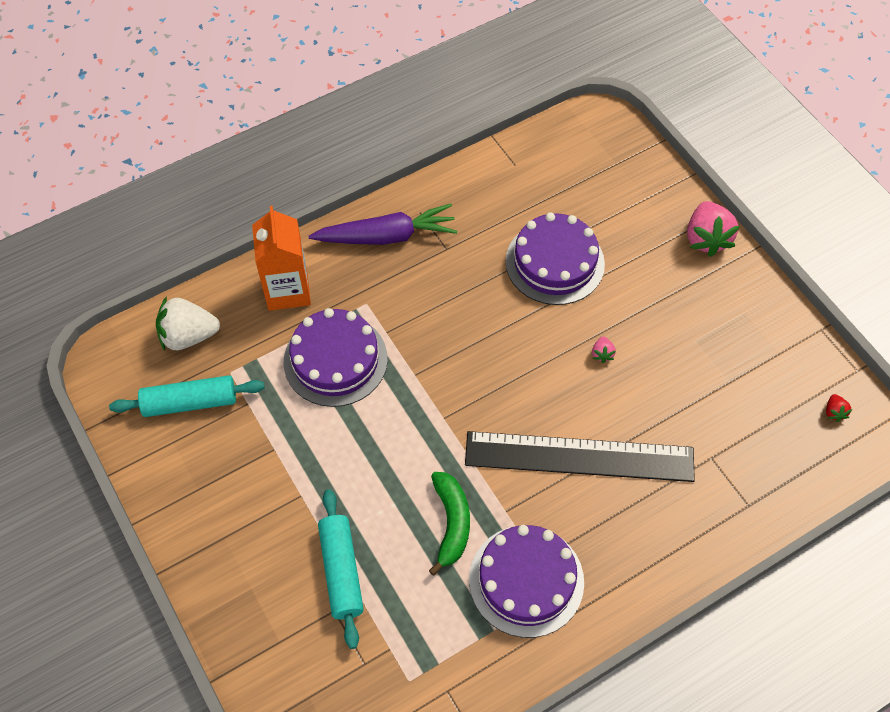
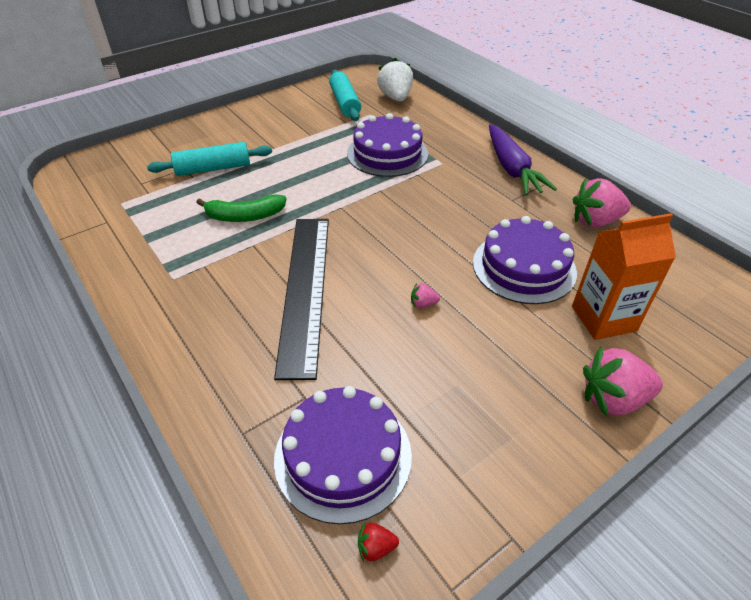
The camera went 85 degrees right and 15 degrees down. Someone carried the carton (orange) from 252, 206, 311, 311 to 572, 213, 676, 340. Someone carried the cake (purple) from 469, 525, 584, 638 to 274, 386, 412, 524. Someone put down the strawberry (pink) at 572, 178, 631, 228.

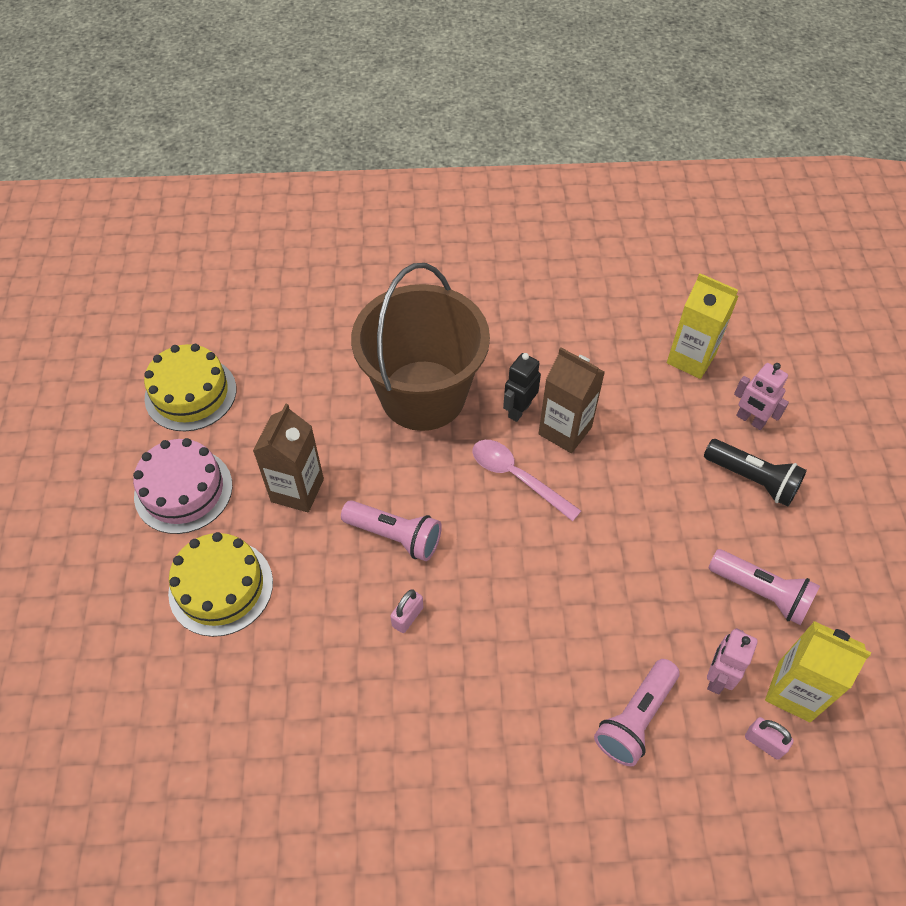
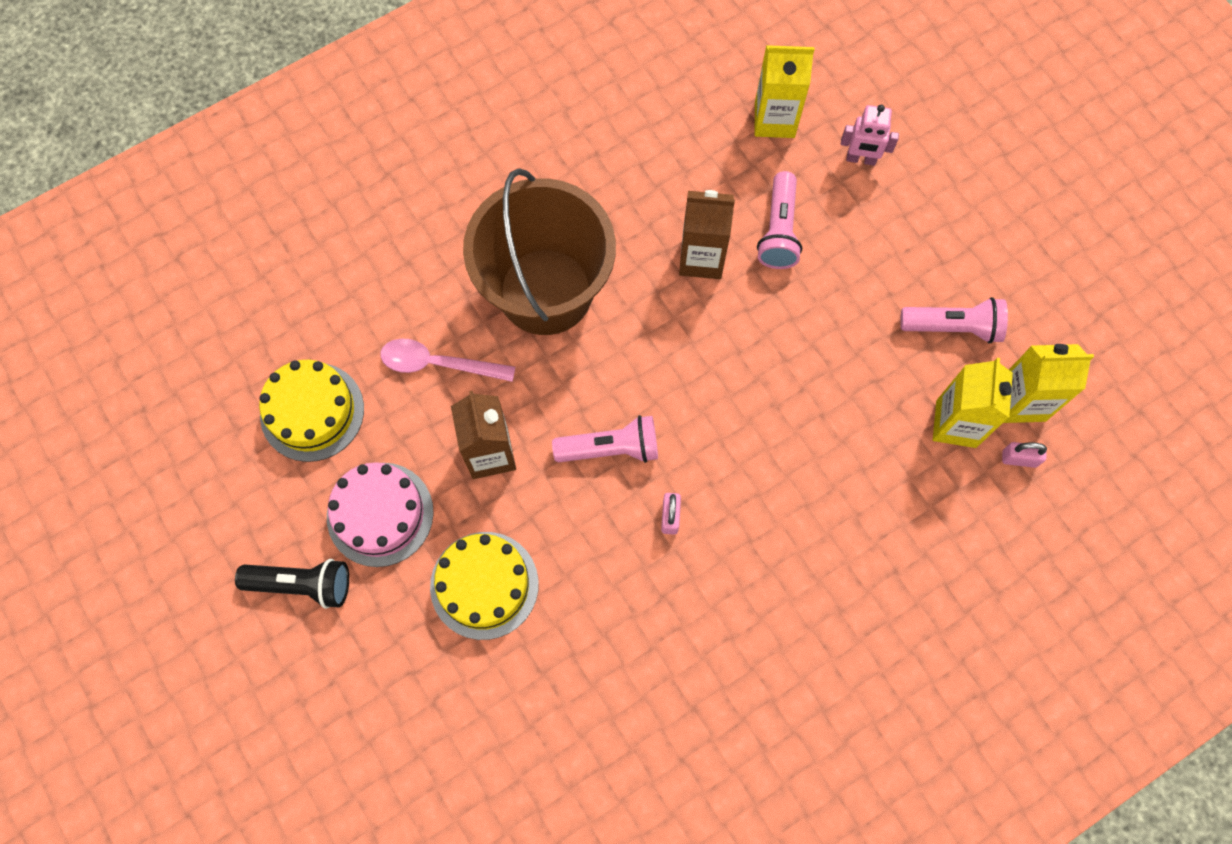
The camera went 30 degrees left and 15 degrees up. Someone took away the robot (black) at 503, 353, 541, 422. Someone carried the flashlight (black) from 704, 439, 807, 507 to 235, 559, 349, 609. Someone carried the spoon (pink) from 472, 440, 581, 521 to 380, 339, 515, 382. Someone swapped the robot (pink) at 707, 628, 758, 695 for the carton (yellow) at 933, 358, 1013, 448. Someone carried the flashlight (pink) from 594, 659, 680, 767 to 757, 171, 802, 269.

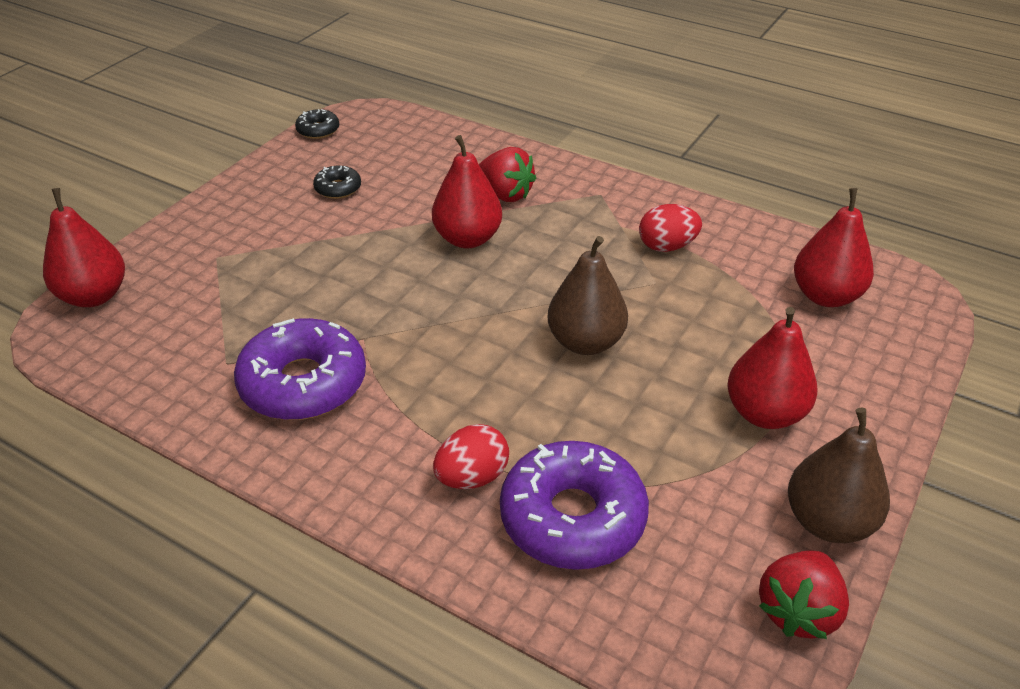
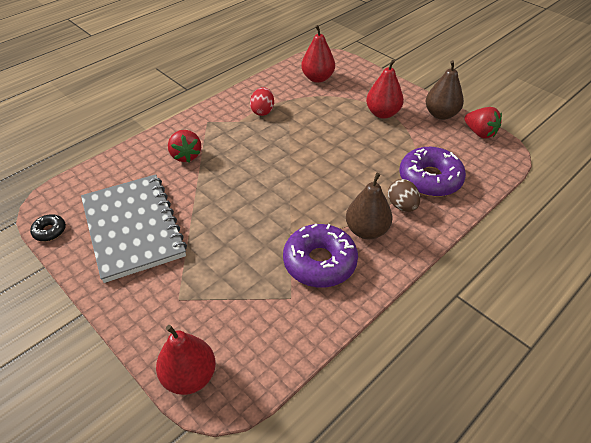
The camera went 75 degrees left and 5 degrees up. Someone took away the pear (red) at 432, 135, 502, 248. Someone rotated the strawberry (red) at 479, 147, 536, 202 by 105 degrees clockwise. Someone swapped the donut (black) at 313, 165, 361, 199 for the notebook (grey) at 81, 174, 187, 283. Someone carried the pear (brown) from 548, 236, 628, 355 to 346, 173, 393, 239. Someone repainted the egg (red) at 433, 424, 509, 489, which became the egg (brown) at 388, 179, 420, 212.

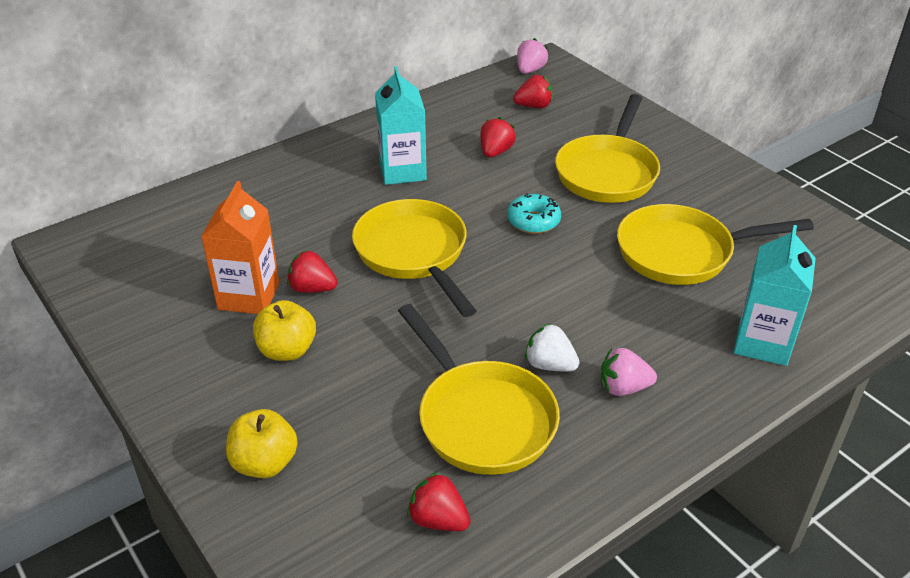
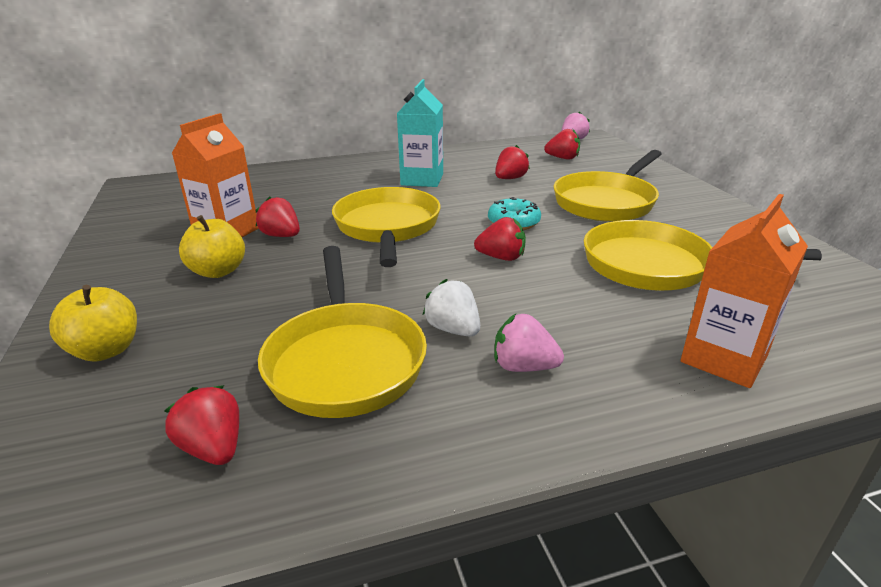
The camera went 20 degrees right and 10 degrees down. Someone repainted the carton (turquoise) at 734, 225, 816, 366, which became the carton (orange) at 681, 194, 808, 388. Someone put down the strawberry (red) at 474, 217, 526, 261.

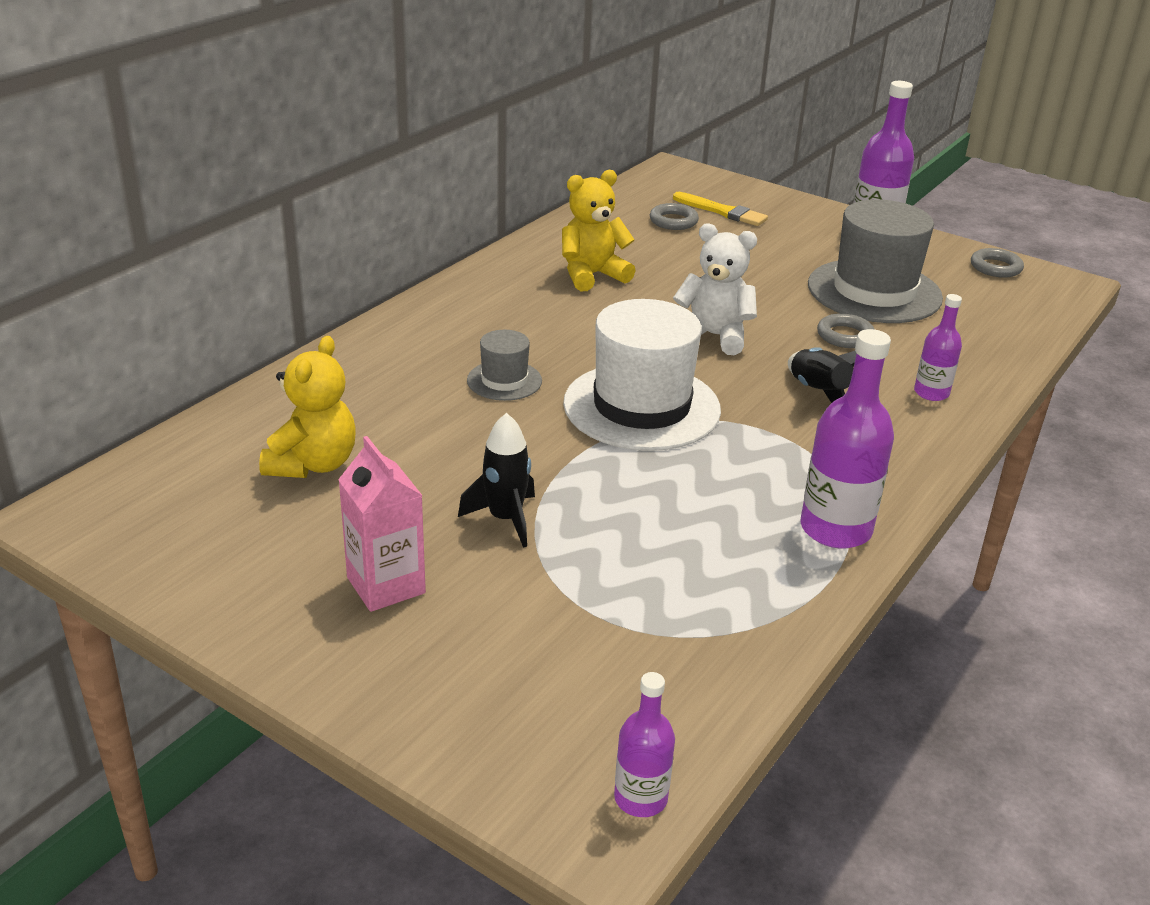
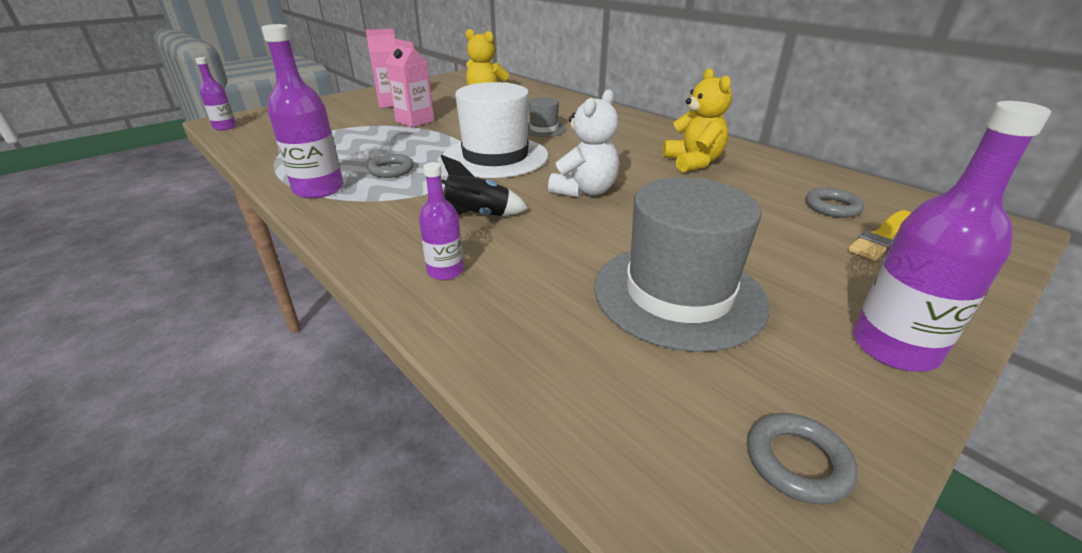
The camera went 105 degrees right and 0 degrees up. Someone carried the ring (grey) from 817, 313, 874, 348 to 367, 154, 414, 178. Someone swapped the rocket (black) at 458, 413, 535, 548 for the carton (pink) at 386, 39, 434, 127.

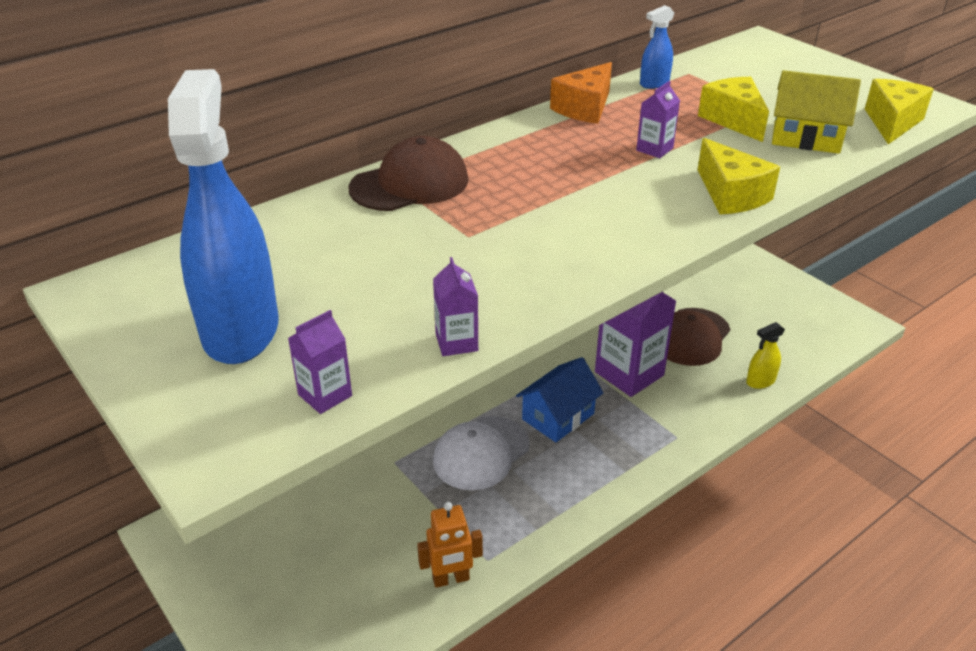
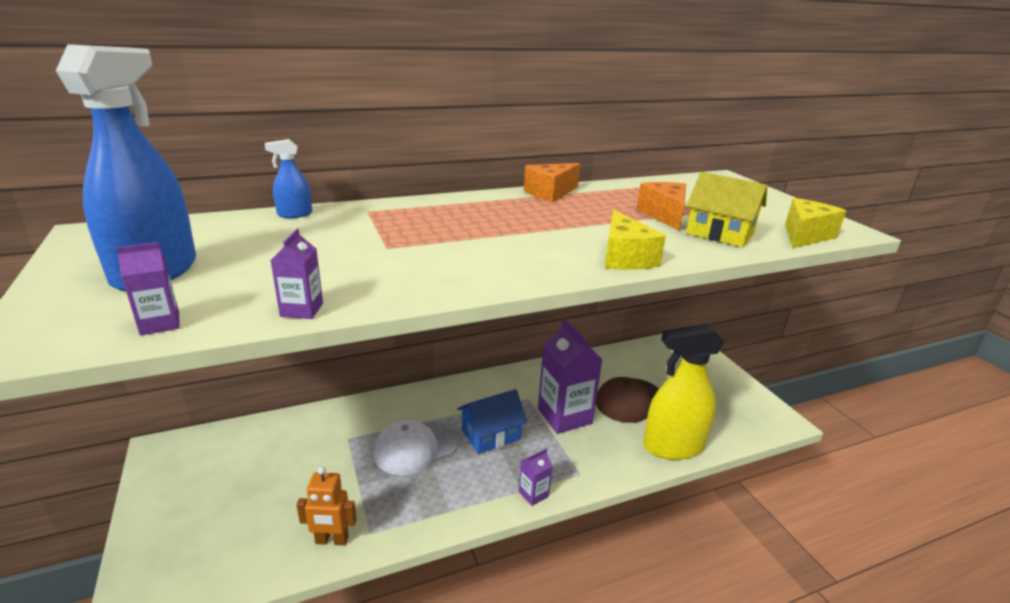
The camera went 15 degrees right and 10 degrees down. Someone carried the spray bottle (blue) from 640, 5, 674, 89 to 265, 139, 312, 218. Someone repainted the cheese (yellow) at 698, 77, 769, 142, which became the cheese (orange) at 637, 182, 686, 231. Someone carried the carton (purple) from 636, 81, 680, 158 to 519, 449, 552, 506. Someone took away the cap (brown) at 349, 136, 469, 211. Someone scaled the spray bottle (yellow) at 746, 322, 785, 389 by 2.23.

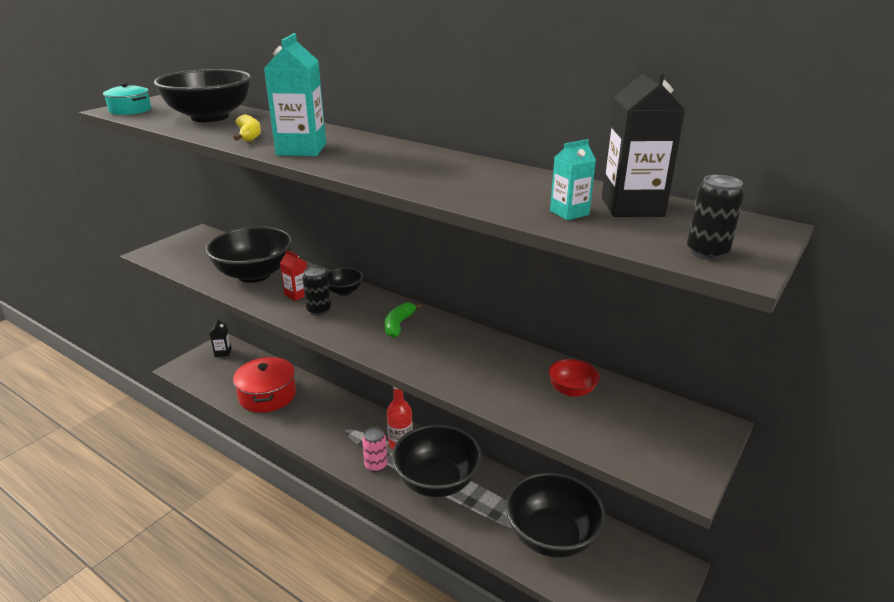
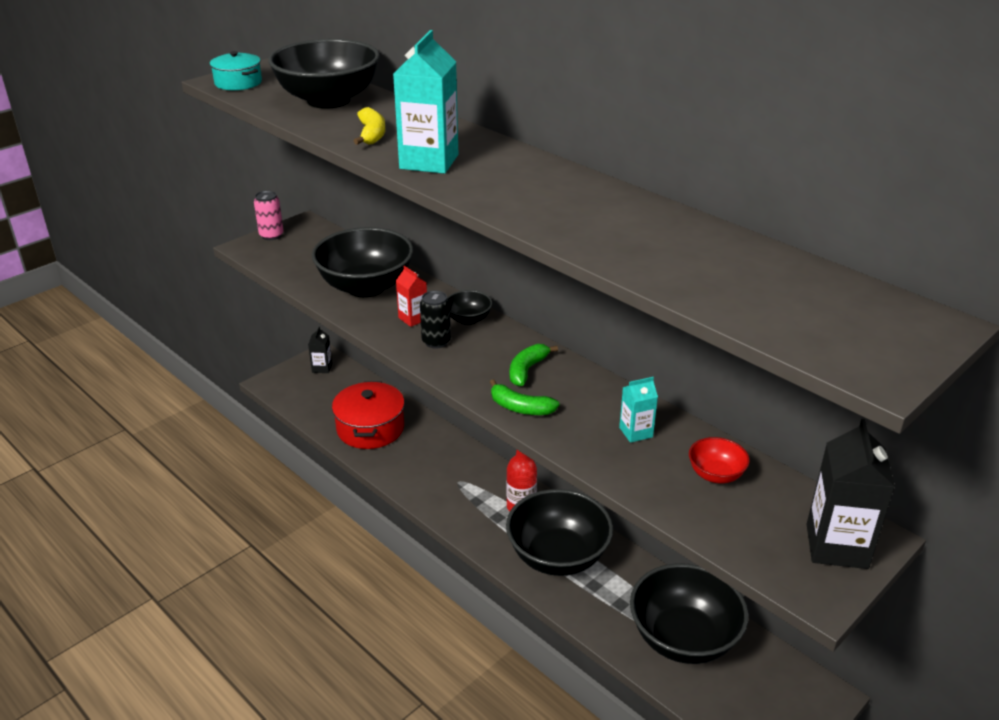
The camera went 10 degrees right and 5 degrees up. Someone carried the carton (black) from 602, 63, 685, 217 to 807, 419, 895, 569. Someone carried the carton (turquoise) from 550, 139, 596, 220 to 619, 377, 658, 443. Someone took away the can (black) at 687, 175, 744, 260. Someone carried the can (pink) from 362, 427, 387, 472 to 254, 191, 284, 240. Someone put down the banana (green) at 490, 379, 560, 415.

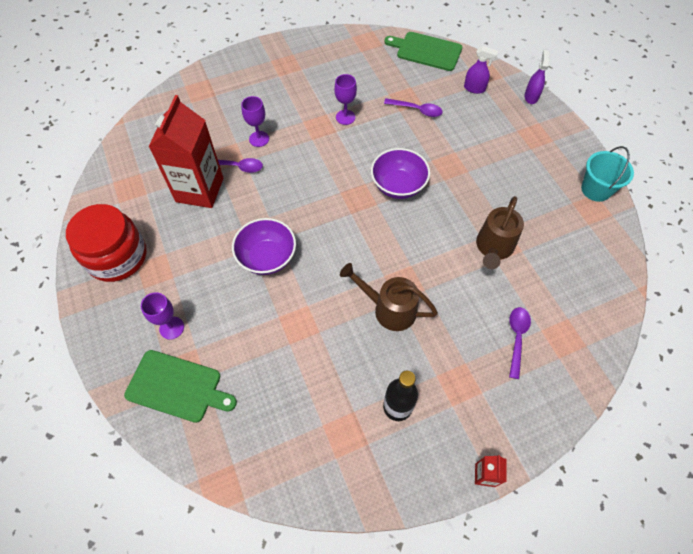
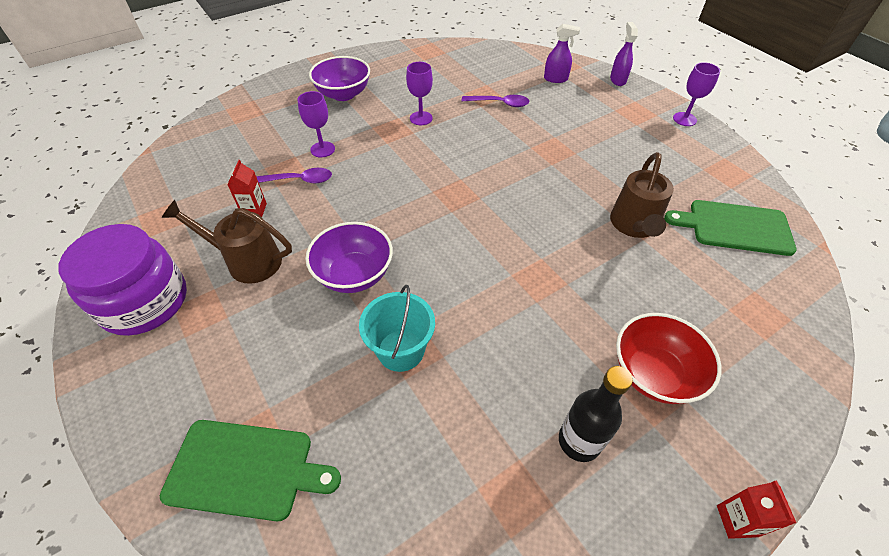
The camera went 10 degrees left and 10 degrees down. Someone carried the cutting board (green) from 384, 32, 462, 71 to 664, 200, 797, 256. Someone scaled the carton (red) at 148, 95, 224, 208 by 0.40. Someone carried the bucket (turquoise) from 581, 146, 634, 202 to 359, 285, 435, 372. Someone carried the bowl (purple) from 371, 148, 430, 199 to 309, 56, 370, 101. Someone repainted the jar (red) at 66, 204, 147, 282, which became the jar (purple) at 58, 224, 187, 336. Someone carried the watering can (brown) from 340, 263, 438, 331 to 162, 200, 292, 284. Someone carried the goblet (purple) from 141, 292, 184, 340 to 673, 62, 720, 126. Someone took away the spoon (purple) at 509, 307, 531, 379. Someone put down the bowl (red) at 616, 313, 722, 404.

